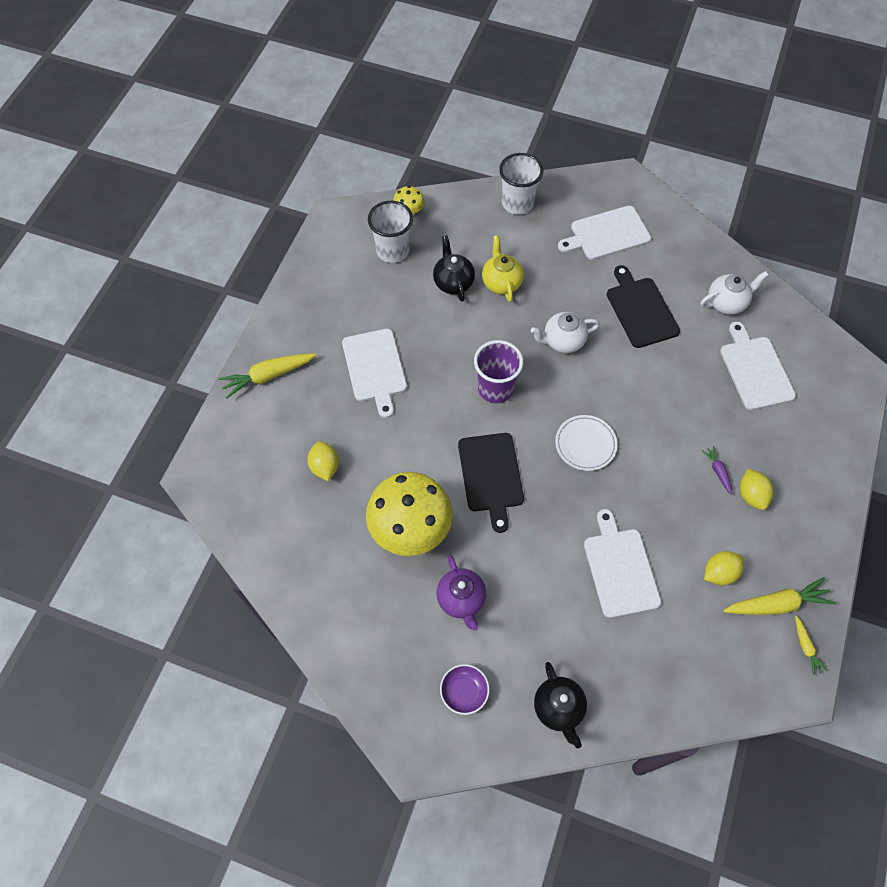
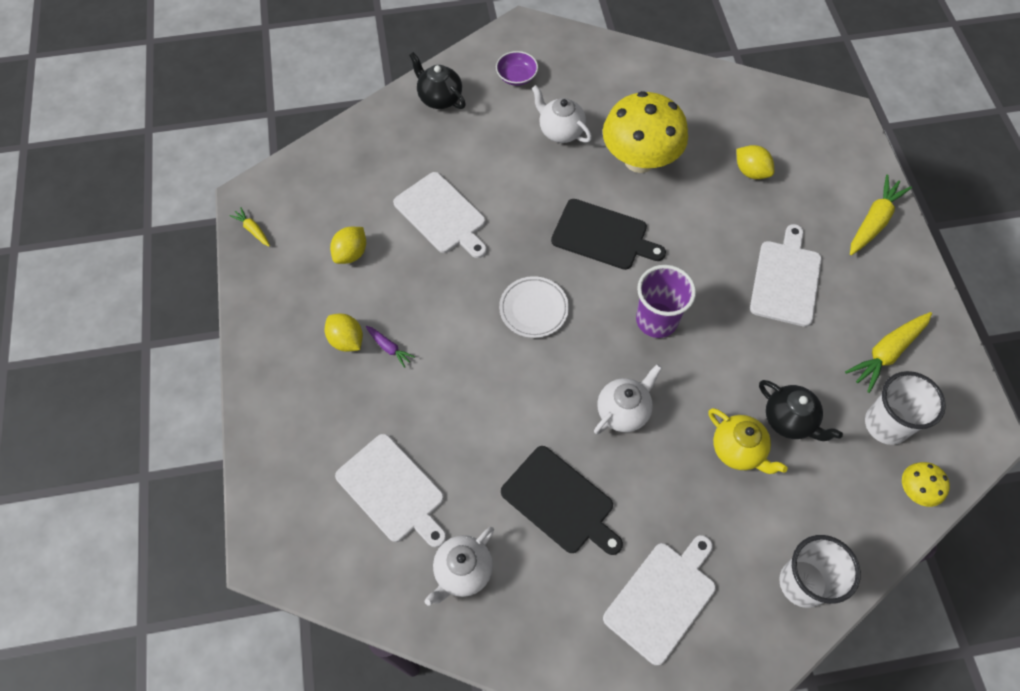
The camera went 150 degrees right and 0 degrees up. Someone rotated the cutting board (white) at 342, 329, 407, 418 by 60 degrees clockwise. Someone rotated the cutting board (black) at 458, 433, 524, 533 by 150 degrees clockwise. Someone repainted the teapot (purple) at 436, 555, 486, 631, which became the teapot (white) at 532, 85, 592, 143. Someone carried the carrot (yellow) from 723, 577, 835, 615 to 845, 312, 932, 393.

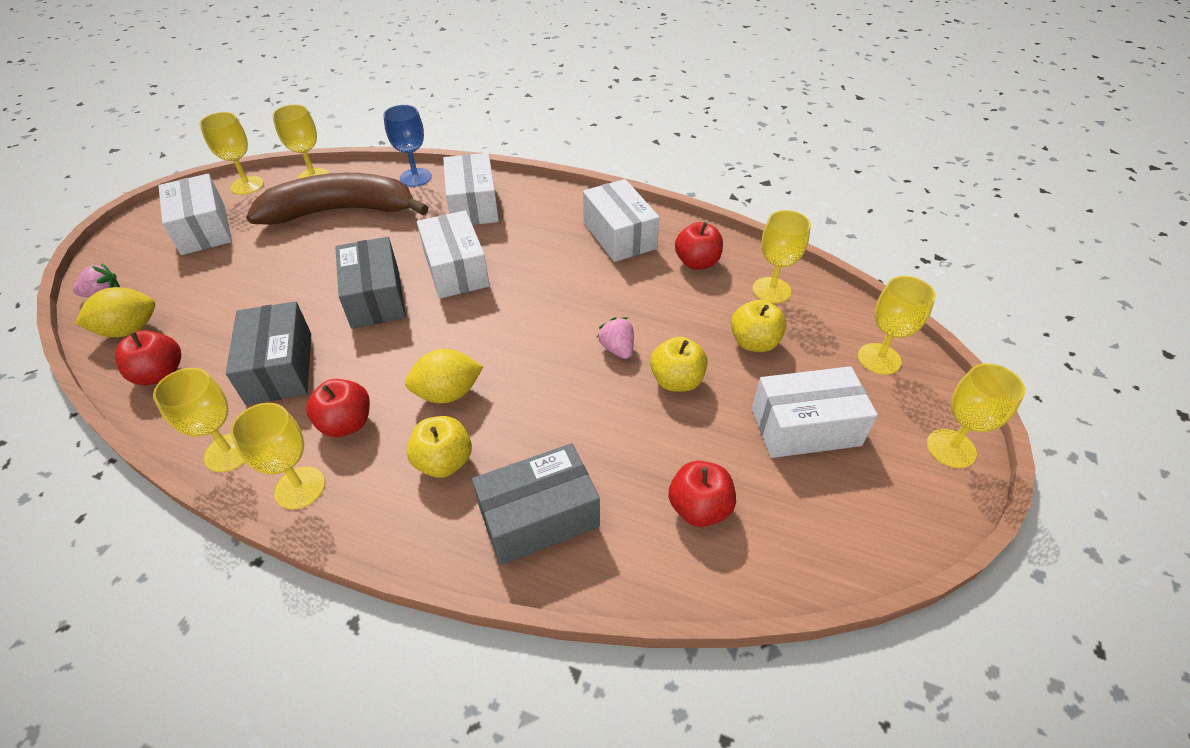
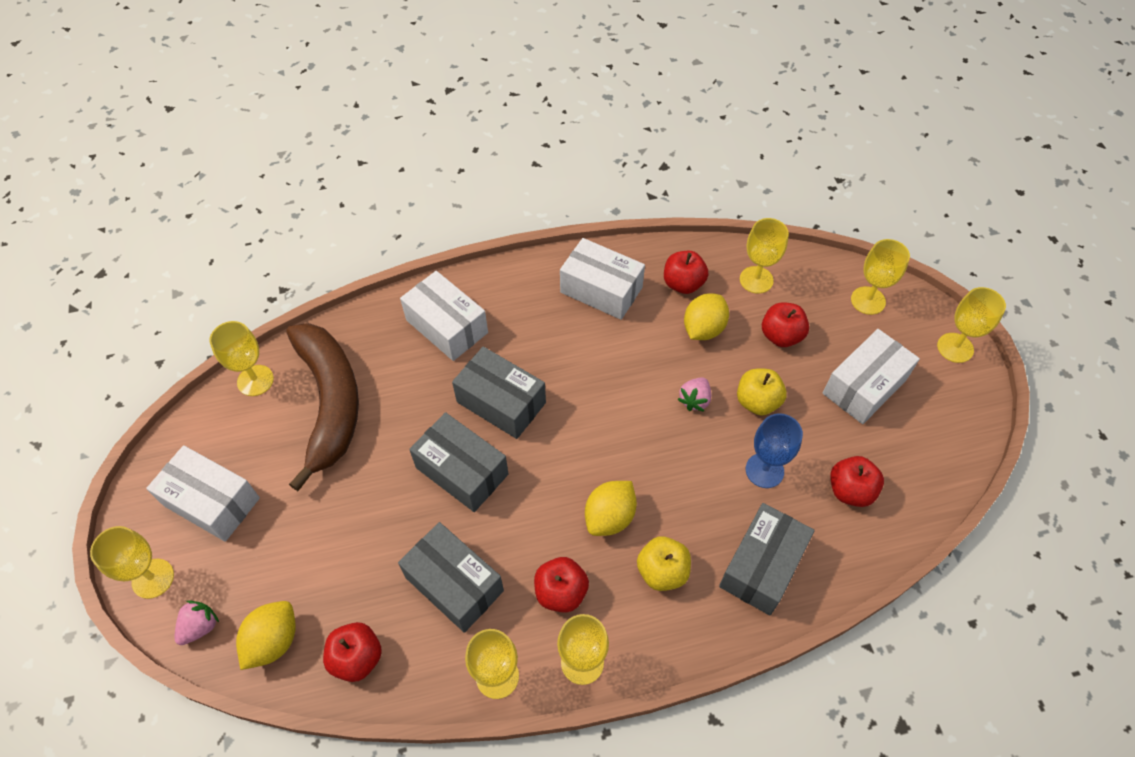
The camera went 35 degrees left and 10 degrees up. Someone carried the goblet (blue) from 383, 105, 432, 187 to 746, 413, 803, 488. Someone carried the goblet (yellow) from 200, 112, 264, 195 to 90, 526, 174, 599. Someone rotated the banana (brown) at 246, 173, 429, 225 by 120 degrees clockwise. Someone repainted the box (white) at 417, 211, 490, 299, which became the box (grey) at 452, 347, 546, 439. Someone repainted the apple (yellow) at 731, 300, 787, 352, which became the apple (red) at 762, 302, 809, 347. Someone rotated the strawberry (pink) at 597, 317, 634, 359 by 90 degrees counterclockwise. Someone put down the lemon (yellow) at 684, 293, 729, 340.

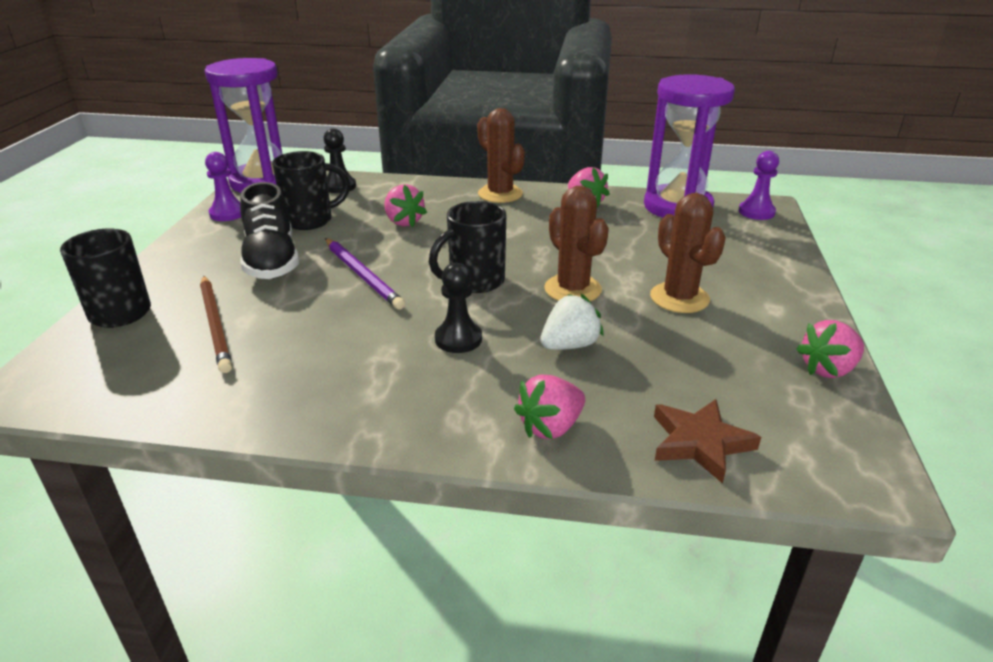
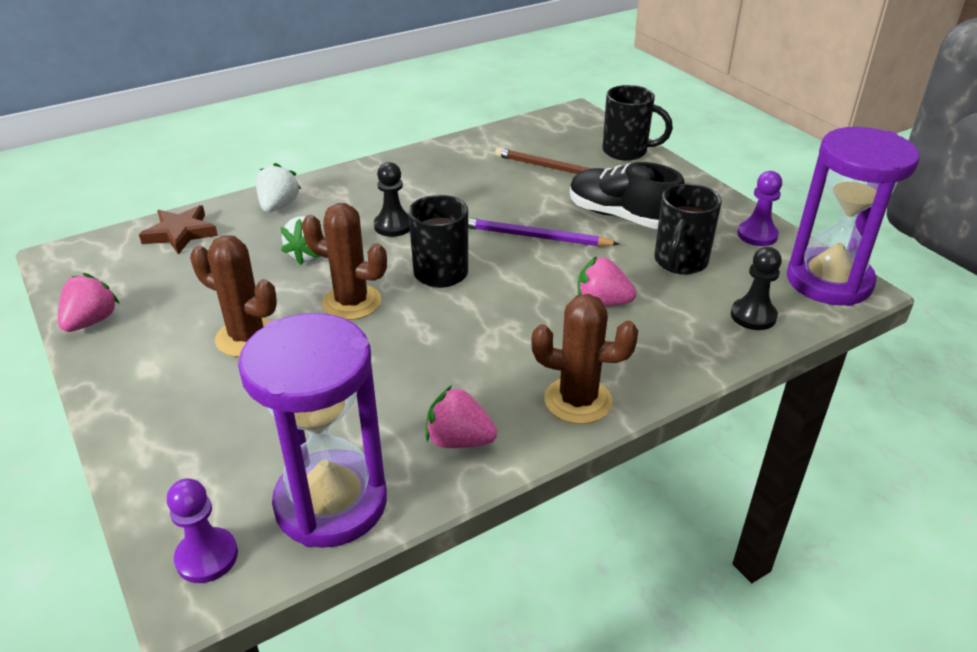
The camera went 140 degrees right and 5 degrees up. Someone repainted the strawberry (pink) at 514, 375, 585, 439, which became the strawberry (white) at 256, 163, 301, 212.

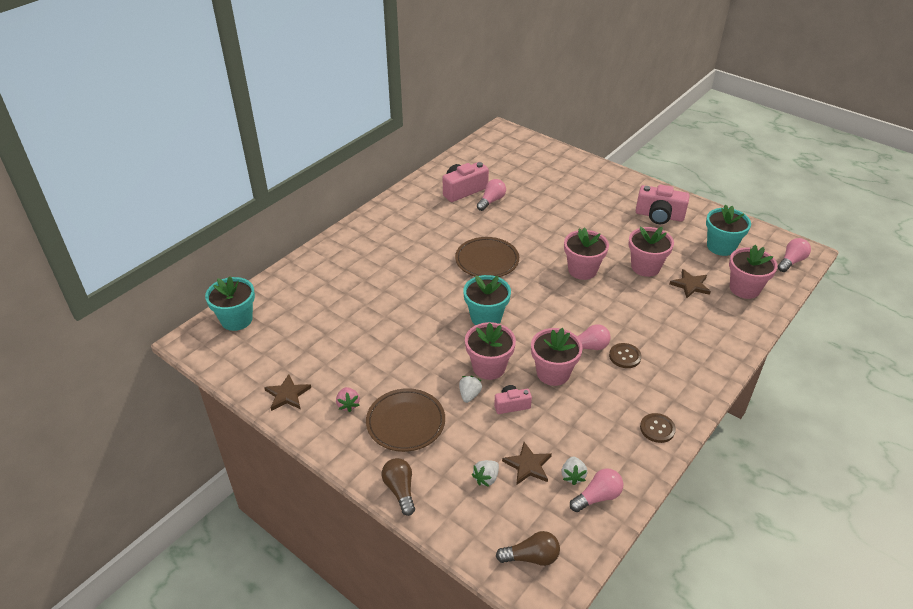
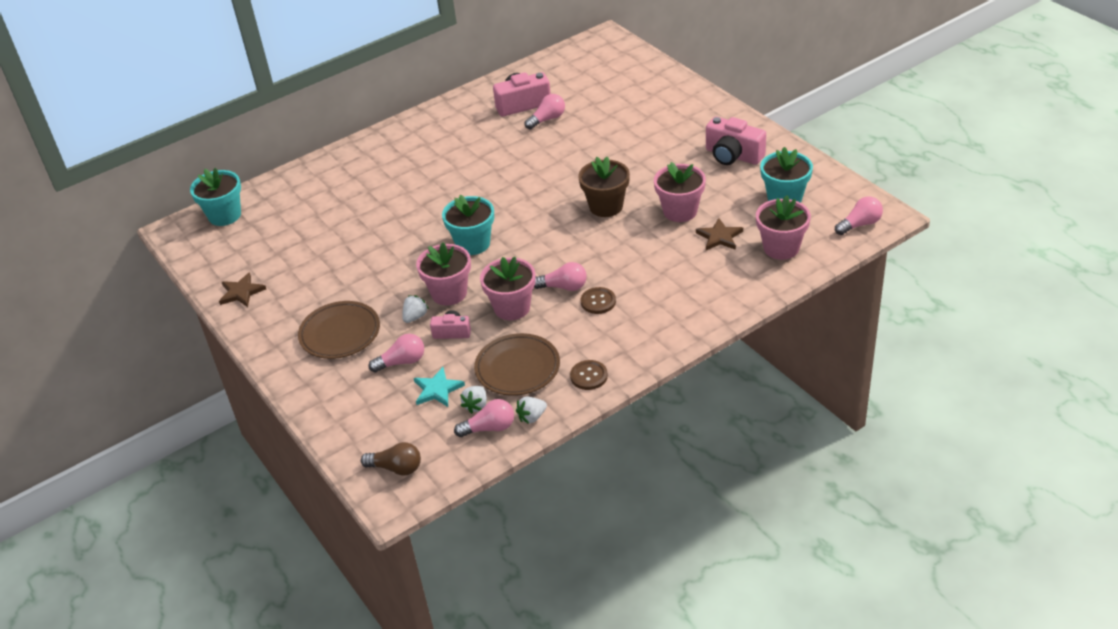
The camera went 20 degrees right and 0 degrees up. Someone repainted the flower pot (pink) at 564, 227, 609, 280, which became the flower pot (brown) at 578, 157, 630, 217. Someone carried the plate (brown) from 455, 237, 519, 277 to 474, 333, 560, 396. Someone took away the strawberry (pink) at 336, 387, 360, 412. Someone repainted the star (brown) at 502, 442, 552, 485, which became the star (turquoise) at 414, 367, 465, 407. Someone took away the light bulb (brown) at 381, 458, 415, 516. Someone carried the strawberry (white) from 472, 460, 499, 487 to 516, 397, 547, 424. Someone put down the light bulb (pink) at 368, 334, 424, 373.

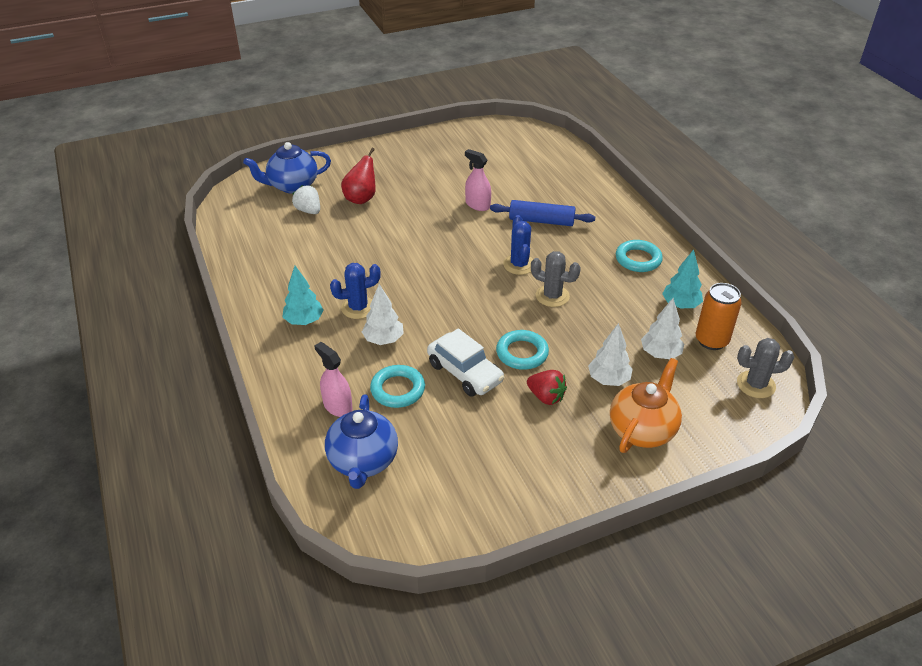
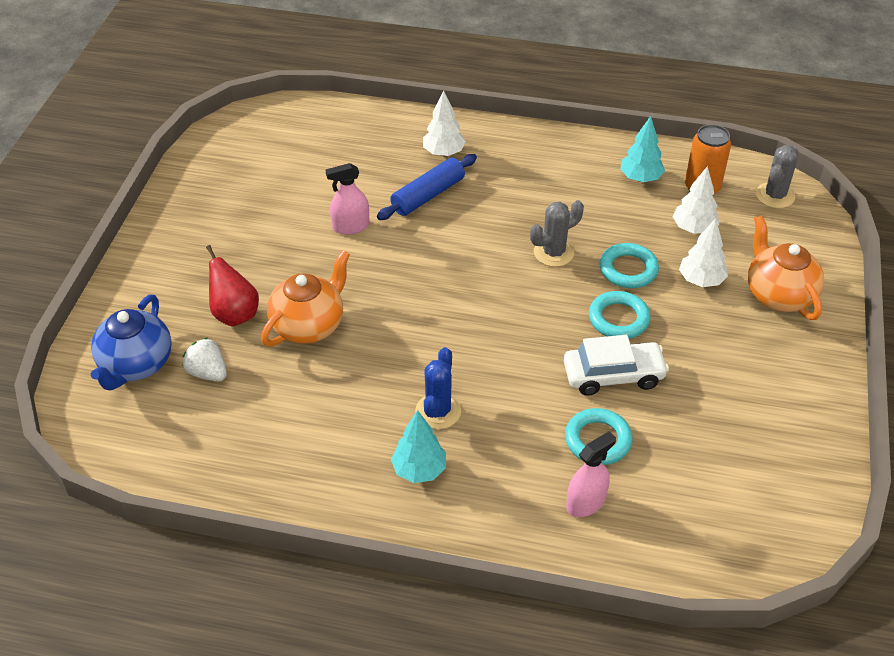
The camera went 55 degrees left and 5 degrees up. Someone rotated the strawberry (white) at 292, 185, 320, 214 by 45 degrees clockwise. Someone took away the cactus (blue) at 503, 215, 533, 275. Someone carried the ring (turquoise) from 616, 240, 663, 272 to 600, 243, 659, 288. Someone carried the tree (white) from 362, 284, 404, 345 to 423, 91, 466, 156. Someone rotated the spray bottle (pink) at 314, 342, 353, 417 by 150 degrees clockwise. Someone took away the strawberry (red) at 527, 370, 567, 405. Someone took away the teapot (blue) at 325, 394, 398, 489. Someone put down the teapot (orange) at 261, 250, 350, 347.

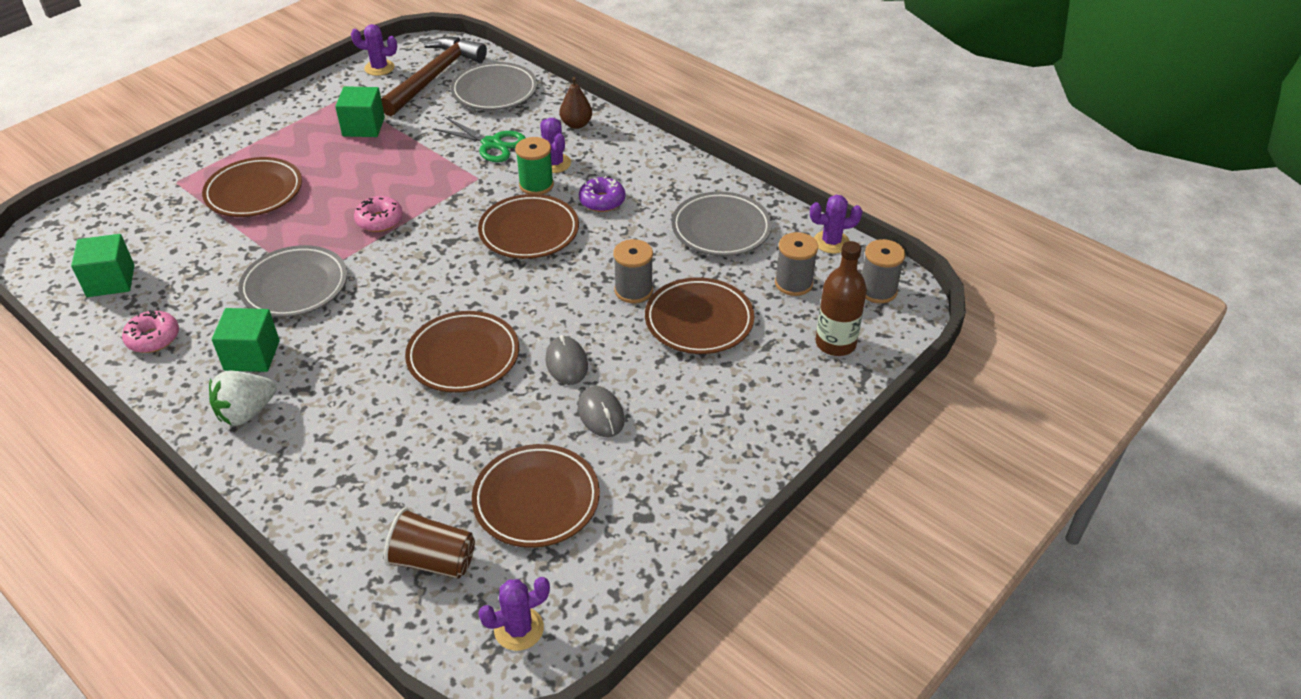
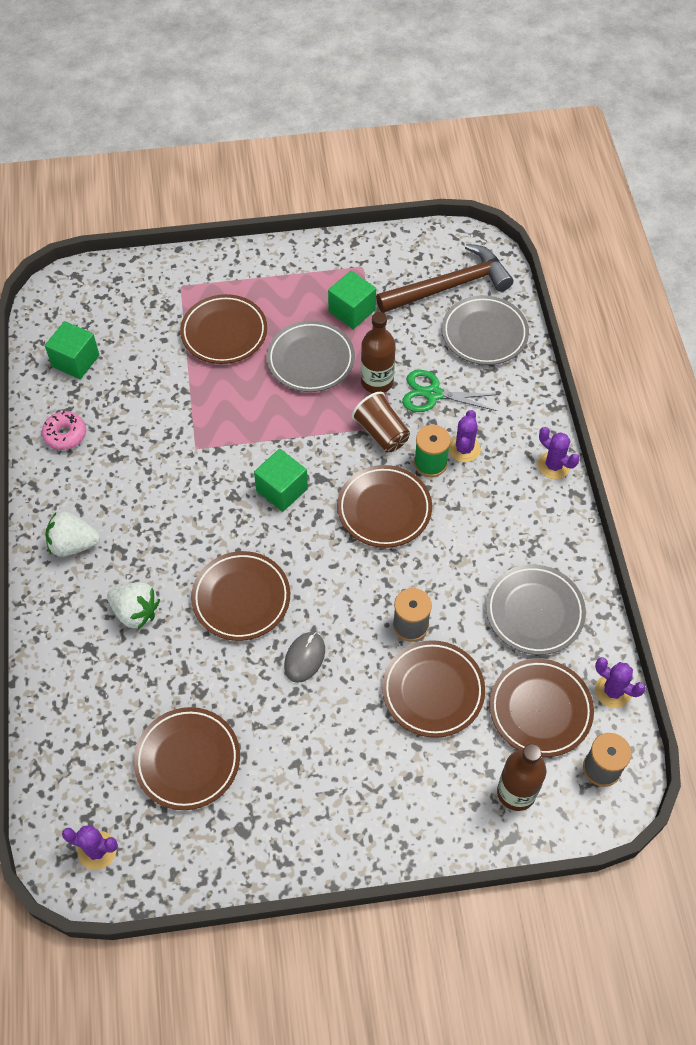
The camera went 40 degrees right and 15 degrees up. Someone carried the cactus (purple) from 351, 24, 397, 76 to 538, 427, 580, 479. Someone took away the pear (brown) at 560, 77, 592, 129. Someone rotated the scissors (green) at 432, 117, 526, 162 by 120 degrees clockwise. Someone took away the donut (purple) at 579, 176, 625, 212. Someone took away the donut (pink) at 354, 196, 403, 232. Someone swapped the spool (grey) at 775, 232, 818, 296 for the plate (brown) at 490, 659, 594, 757. Someone carried the plate (grey) from 238, 245, 347, 317 to 267, 321, 355, 392. Someone carried the cube (green) from 212, 308, 280, 372 to 254, 449, 308, 512. Someone took away the mouse (grey) at 578, 386, 625, 437. Someone carried the cup (brown) from 384, 508, 475, 579 to 352, 392, 410, 453. Someone put down the bottle (brown) at 361, 312, 396, 393. Someone put down the strawberry (white) at 107, 582, 160, 629.

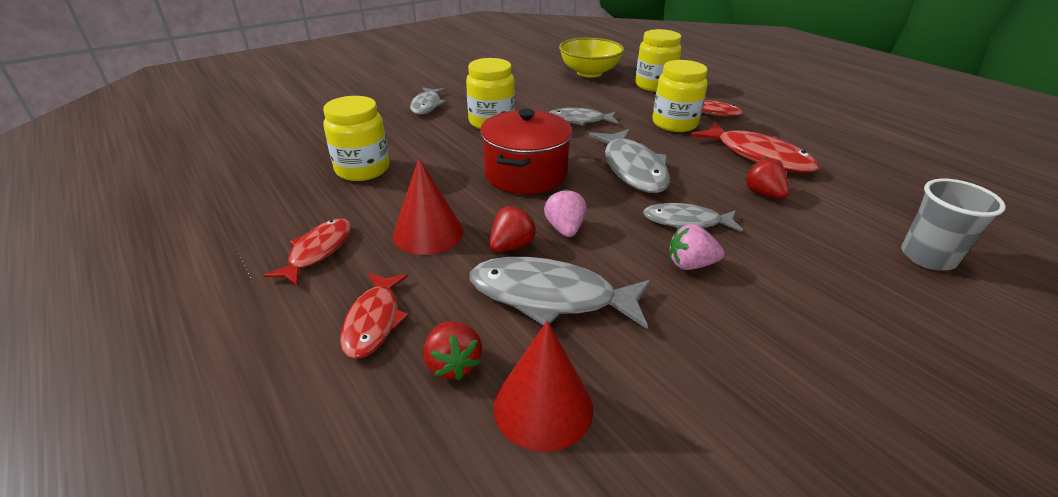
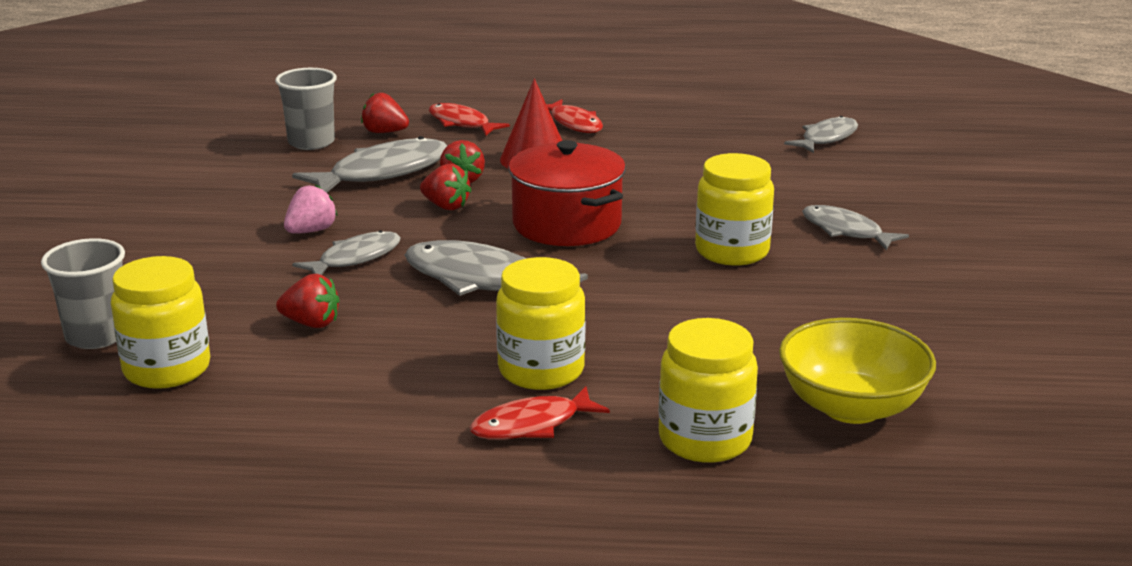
The camera went 130 degrees right and 10 degrees down. Someone carried the jar (yellow) from 323, 96, 390, 181 to 111, 256, 210, 389. Someone carried the fish (grey) from 549, 108, 618, 126 to 784, 116, 858, 153. Someone took away the fish (red) at 690, 121, 820, 173. Someone repainted the strawberry (pink) at 544, 189, 586, 237, which became the strawberry (red) at 420, 164, 472, 210. Someone swapped the cone (red) at 493, 321, 593, 452 for the cup (grey) at 275, 68, 337, 150.

